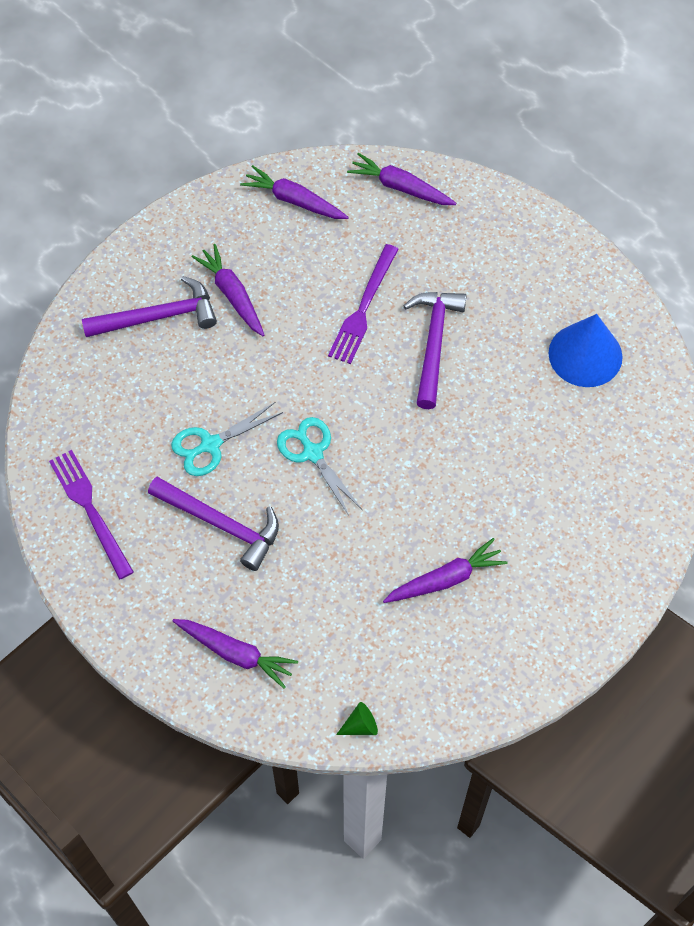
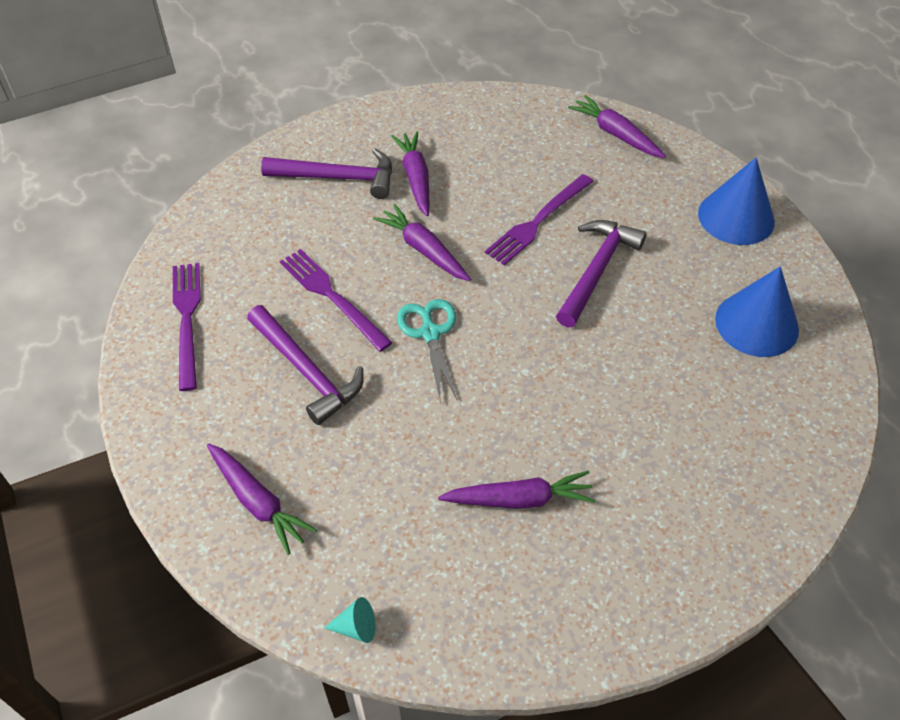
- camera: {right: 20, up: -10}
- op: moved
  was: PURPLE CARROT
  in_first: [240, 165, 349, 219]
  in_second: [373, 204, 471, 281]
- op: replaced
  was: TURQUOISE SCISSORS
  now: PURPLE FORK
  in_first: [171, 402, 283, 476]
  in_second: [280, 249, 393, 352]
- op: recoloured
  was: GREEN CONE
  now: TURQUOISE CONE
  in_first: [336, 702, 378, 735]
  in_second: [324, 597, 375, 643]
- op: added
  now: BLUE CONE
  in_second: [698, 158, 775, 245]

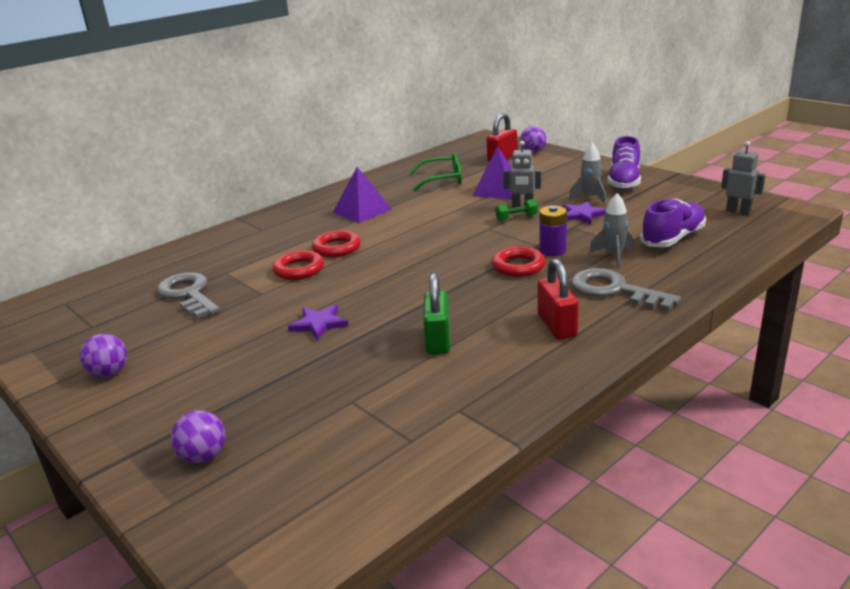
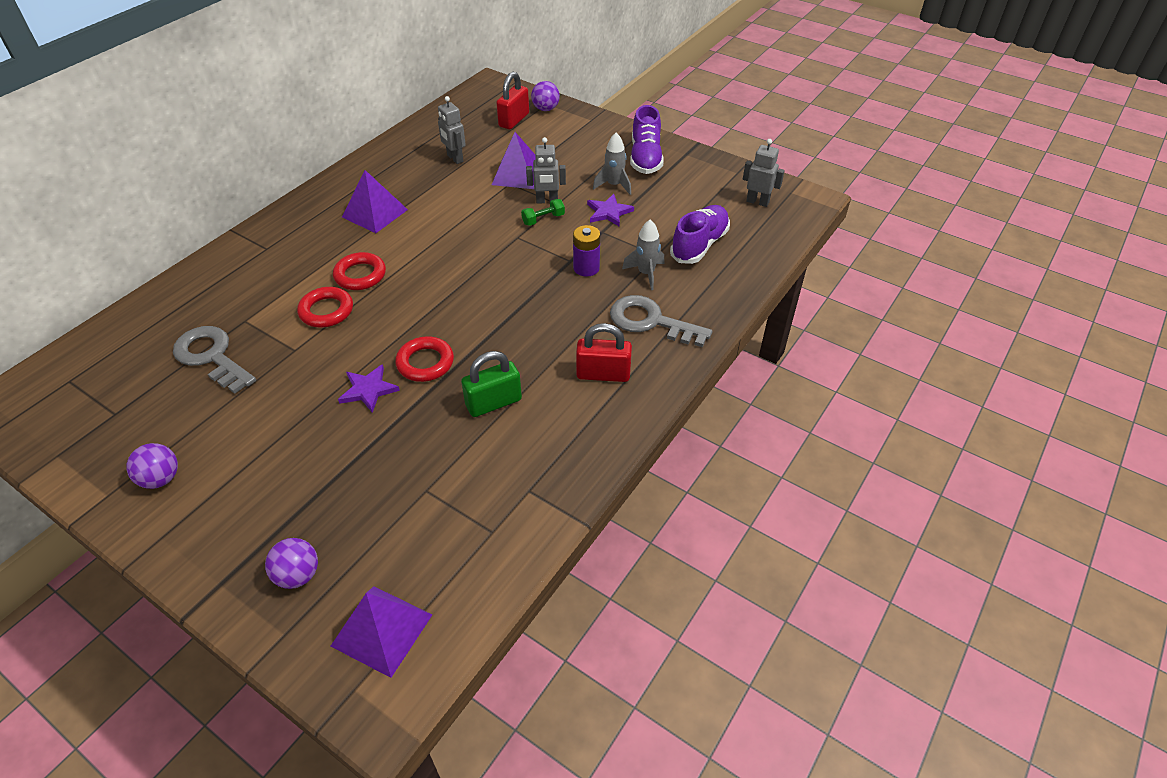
- camera: {right: -15, up: 20}
- op: replaced
  was: GREEN GLASSES
  now: GREY ROBOT
  in_first: [409, 152, 462, 191]
  in_second: [438, 96, 466, 164]
- op: moved
  was: RED RING
  in_first: [492, 246, 546, 277]
  in_second: [395, 336, 454, 382]
- op: turned
  was: RED PADLOCK
  in_first: [538, 258, 579, 340]
  in_second: [576, 323, 632, 382]
  clockwise: -60
- op: turned
  was: GREEN PADLOCK
  in_first: [423, 272, 450, 355]
  in_second: [461, 351, 522, 417]
  clockwise: 75
- op: added
  now: PURPLE PYRAMID
  in_second: [331, 586, 432, 678]

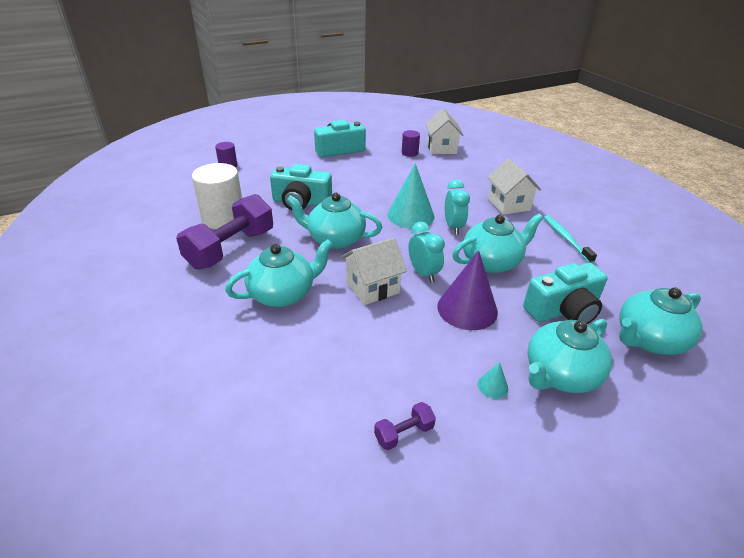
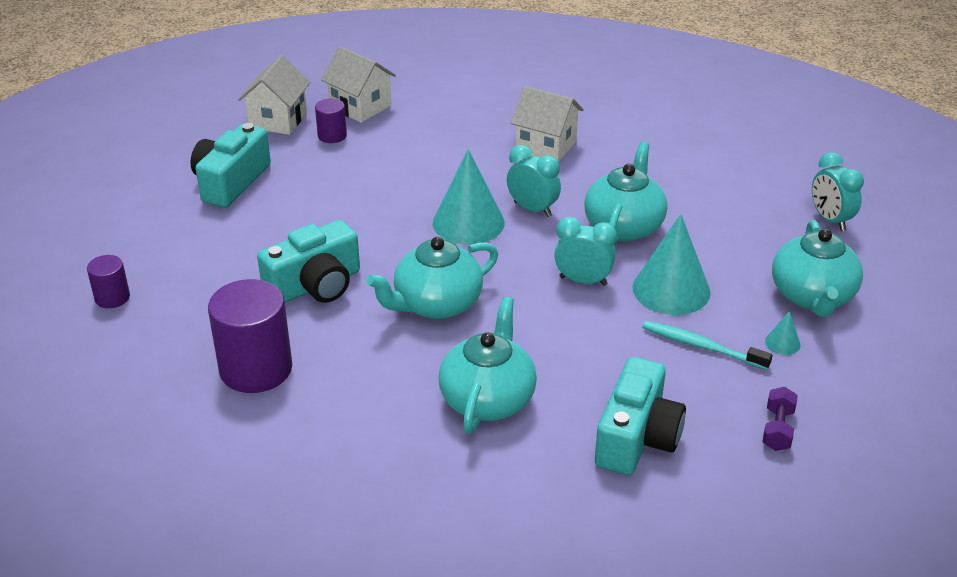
- camera: {right: -45, up: 0}
- op: recoloured
  was: WHITE CYLINDER
  now: PURPLE CYLINDER
  in_first: [192, 163, 242, 229]
  in_second: [208, 279, 292, 393]
- op: removed
  was: PURPLE DUMBBELL
  in_first: [176, 194, 273, 269]
- op: moved
  was: TURQUOISE TOOTHBRUSH
  in_first: [544, 216, 597, 263]
  in_second: [642, 320, 773, 370]
- op: moved
  was: WHITE HOUSE
  in_first: [341, 238, 407, 305]
  in_second: [238, 55, 310, 135]
- op: recoloured
  was: PURPLE CONE
  now: TURQUOISE CONE
  in_first: [437, 250, 498, 330]
  in_second: [632, 214, 711, 315]
- op: moved
  was: TURQUOISE CAMERA
  in_first: [523, 263, 608, 324]
  in_second: [595, 357, 686, 475]
- op: replaced
  was: TURQUOISE TEAPOT
  now: TURQUOISE CLOCK
  in_first: [619, 287, 703, 355]
  in_second: [812, 152, 864, 231]

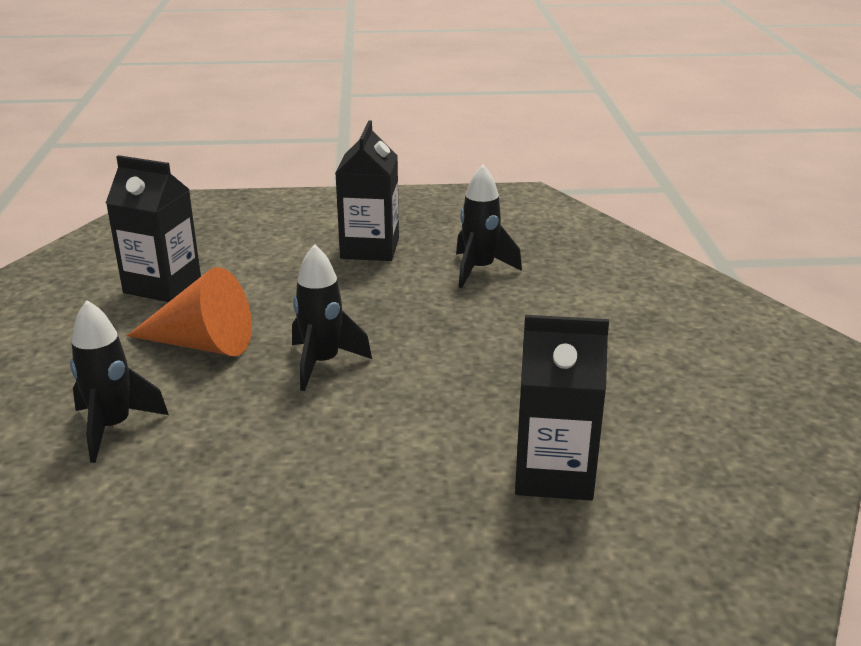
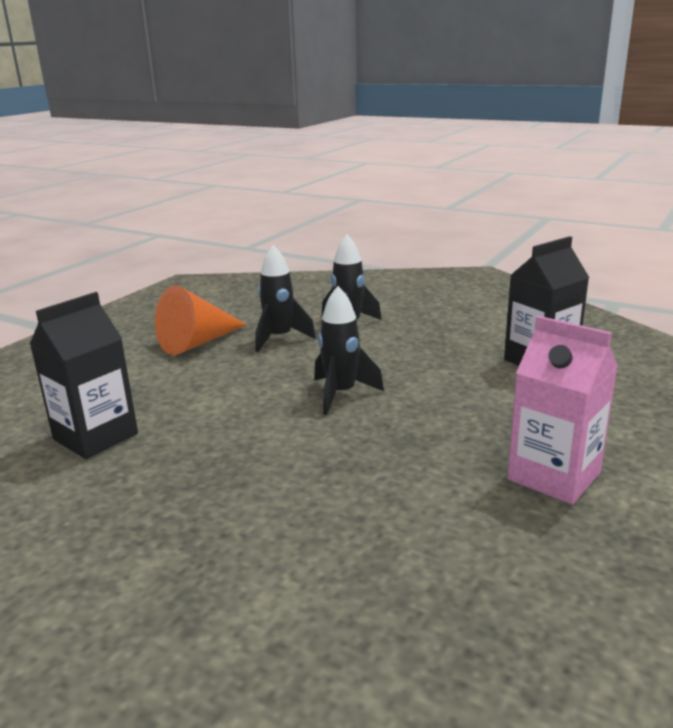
- camera: {right: 125, up: -5}
- op: recoloured
  was: BLACK CARTON
  now: PINK CARTON
  in_first: [336, 121, 399, 261]
  in_second: [508, 316, 618, 504]
- op: moved
  was: BLACK ROCKET
  in_first: [456, 165, 522, 288]
  in_second: [256, 245, 316, 352]
- op: moved
  was: ORANGE CONE
  in_first: [127, 267, 252, 356]
  in_second: [155, 286, 247, 355]

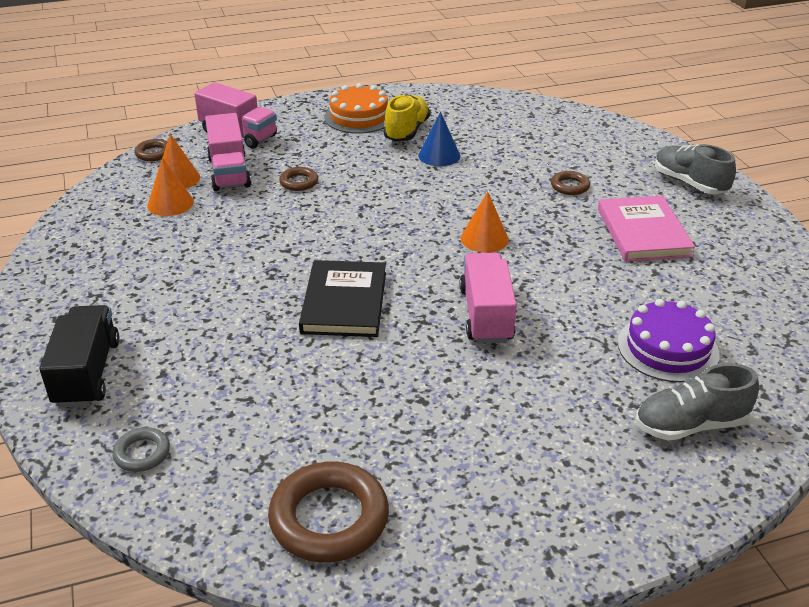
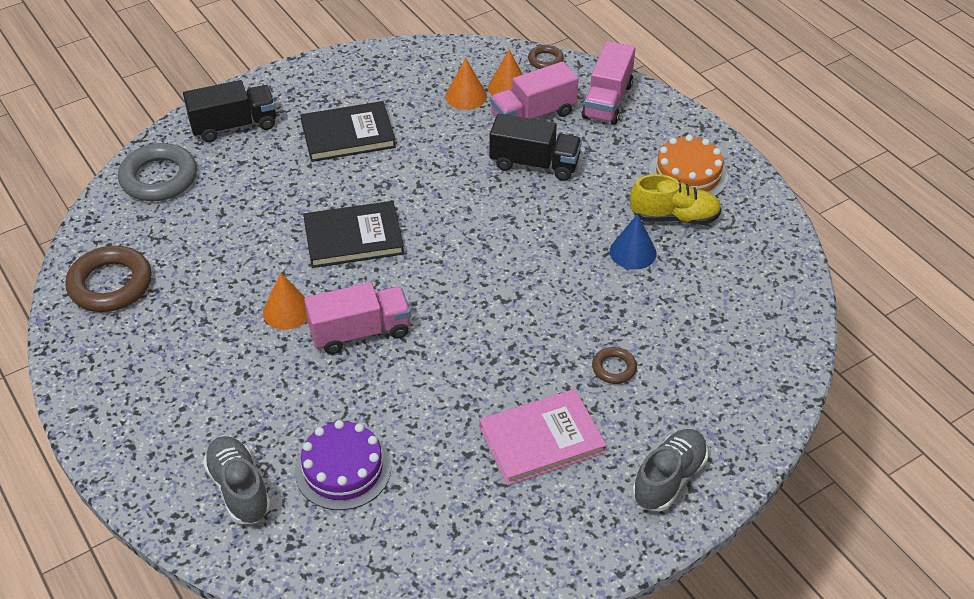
- camera: {right: 75, up: 10}
- op: replaced
  was: BROWN RING
  now: BLACK TRUCK
  in_first: [279, 167, 318, 191]
  in_second: [490, 114, 582, 181]
- op: moved
  was: ORANGE CONE
  in_first: [461, 191, 509, 253]
  in_second: [263, 273, 307, 330]
- op: resized
  was: GREY RING
  in_first: [112, 427, 170, 472]
  in_second: [118, 143, 197, 201]
  ratio: 1.99
- op: added
  now: BLACK BOOK
  in_second: [300, 101, 396, 162]

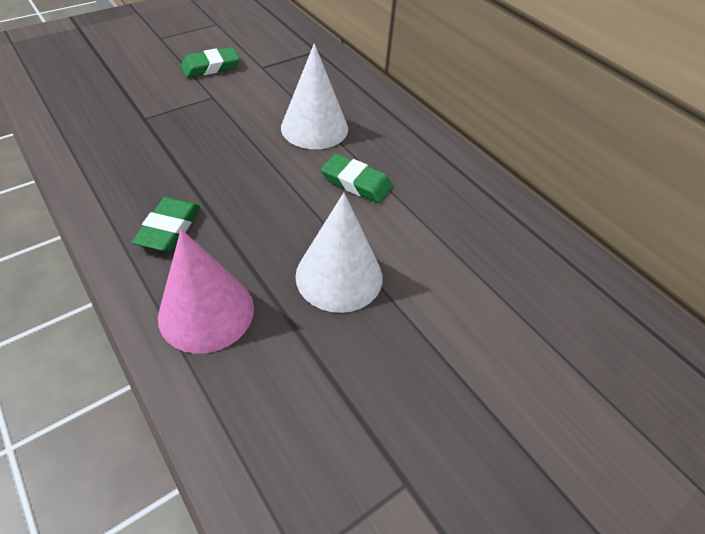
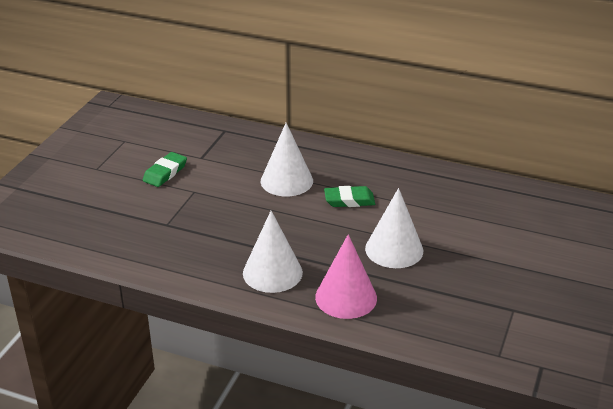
- camera: {right: -30, up: -15}
- op: replaced
  was: GREEN ERASER
  now: WHITE CONE
  in_first: [132, 197, 200, 252]
  in_second: [243, 211, 303, 293]

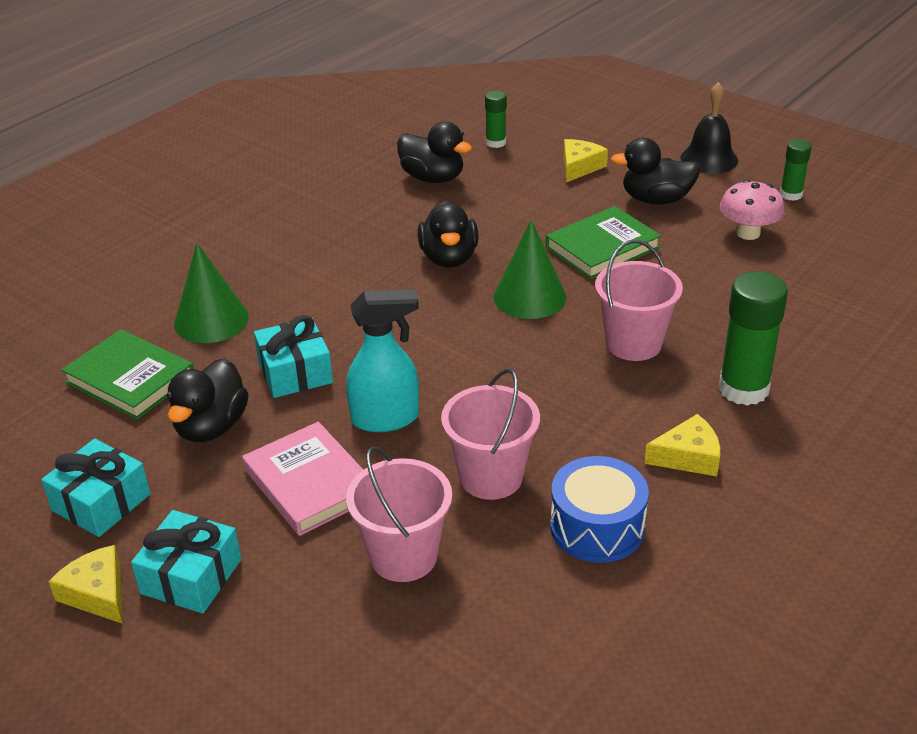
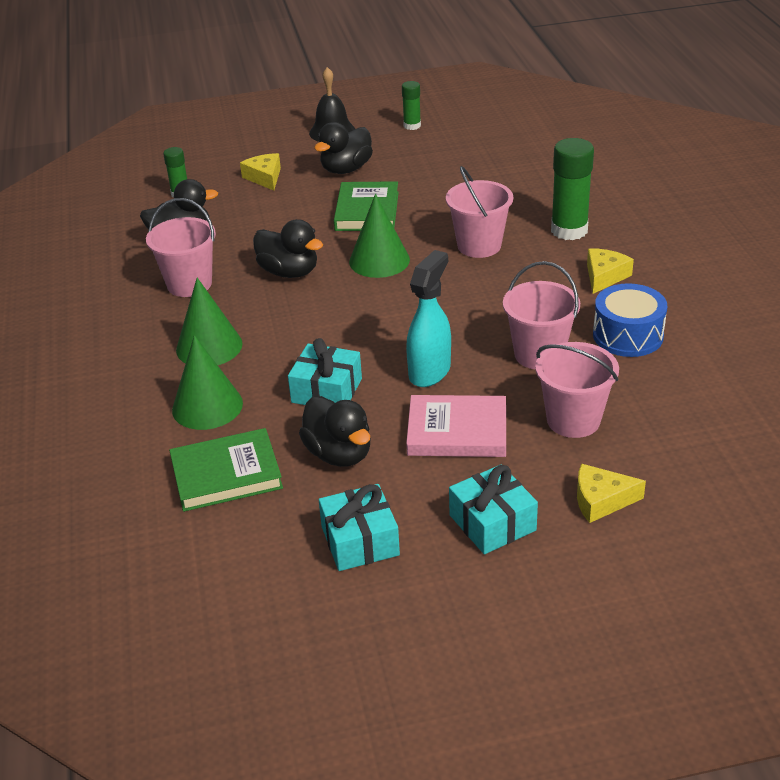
- camera: {right: -50, up: 0}
- op: removed
  was: PINK MUSHROOM
  in_first: [720, 180, 785, 240]
- op: moved
  was: YELLOW CHEESE
  in_first: [48, 545, 123, 624]
  in_second: [577, 464, 646, 523]
- op: added
  now: PINK BUCKET
  in_second: [146, 198, 216, 297]
- op: added
  now: GREEN CONE
  in_second: [176, 278, 243, 365]

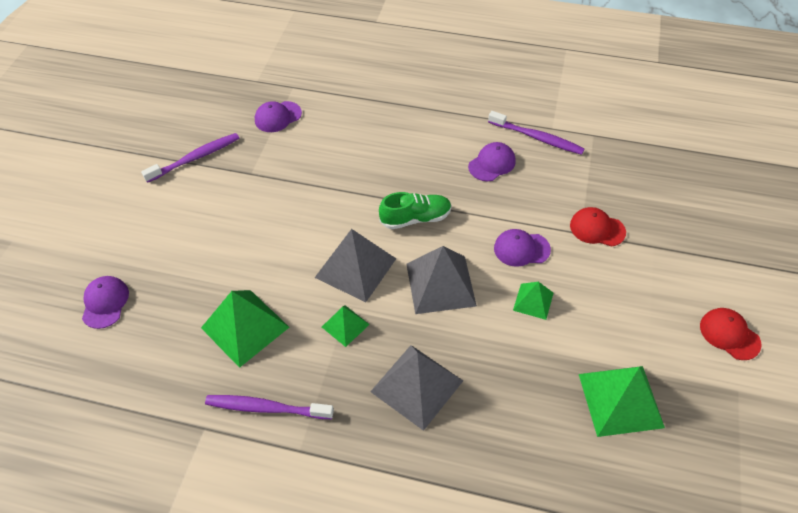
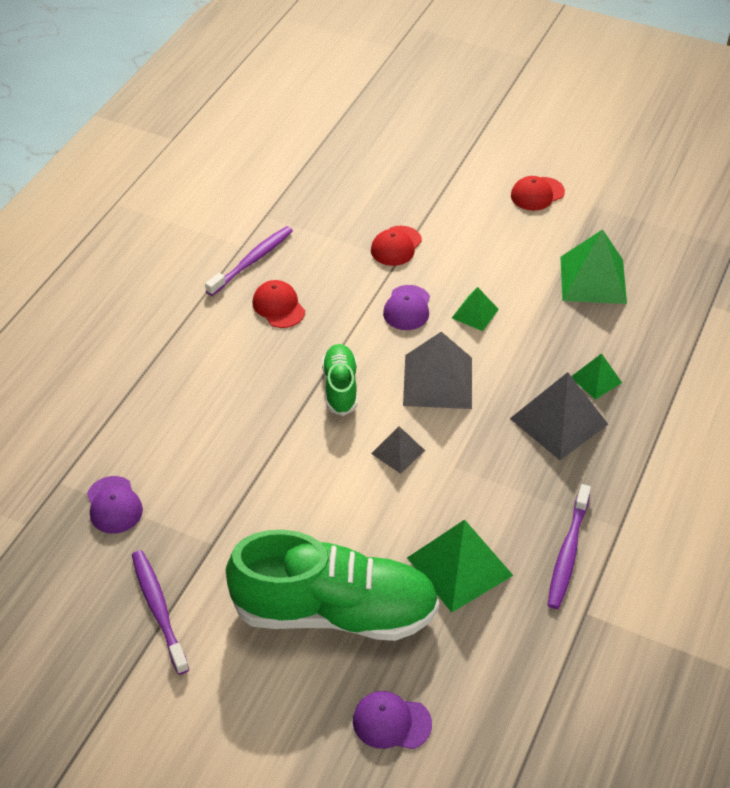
- camera: {right: -80, up: -5}
- op: recoloured
  was: PURPLE CAP
  now: RED CAP
  in_first: [468, 142, 516, 181]
  in_second: [252, 280, 305, 328]
- op: resized
  was: GREY PYRAMID
  in_first: [315, 229, 396, 302]
  in_second: [371, 426, 425, 474]
  ratio: 0.54
- op: moved
  was: GREEN PYRAMID
  in_first: [322, 305, 370, 347]
  in_second: [571, 353, 622, 400]
- op: added
  now: GREEN SHOE
  in_second: [226, 530, 439, 641]

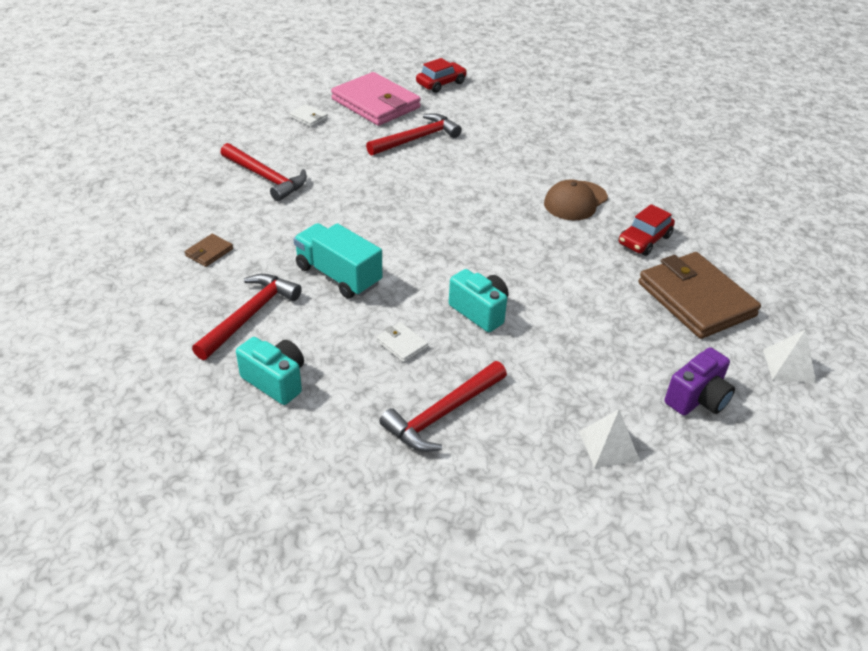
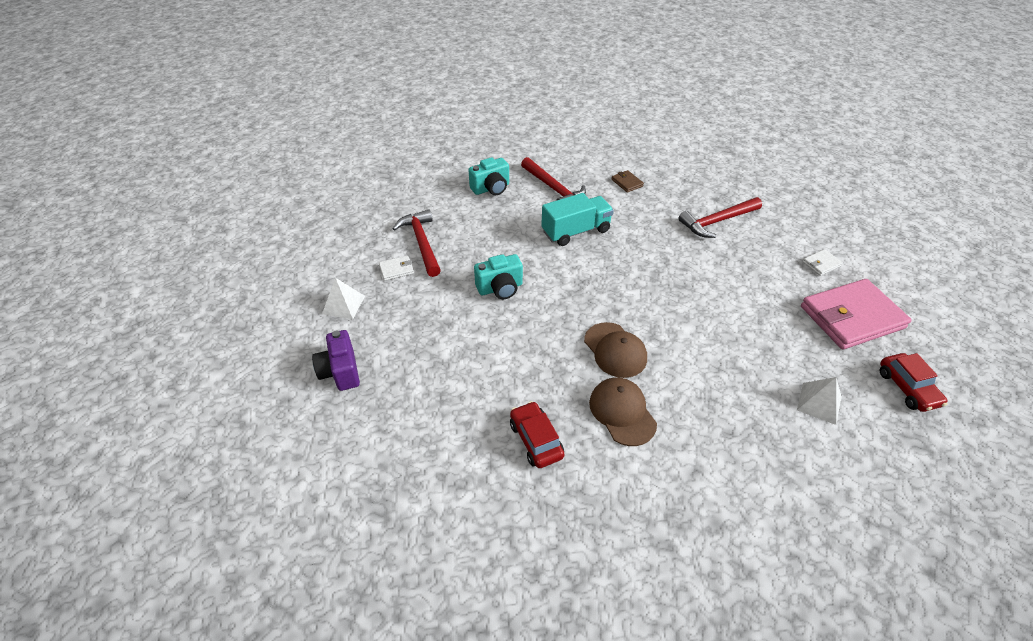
- camera: {right: 115, up: 5}
- op: removed
  was: RED HAMMER
  in_first: [366, 113, 462, 156]
- op: removed
  was: BROWN WALLET
  in_first: [639, 252, 761, 339]
- op: moved
  was: WHITE WALLET
  in_first: [376, 322, 428, 363]
  in_second: [379, 255, 414, 281]
- op: moved
  was: WHITE PYRAMID
  in_first: [763, 330, 816, 383]
  in_second: [797, 377, 842, 425]
- op: added
  now: BROWN CAP
  in_second: [584, 322, 647, 378]

